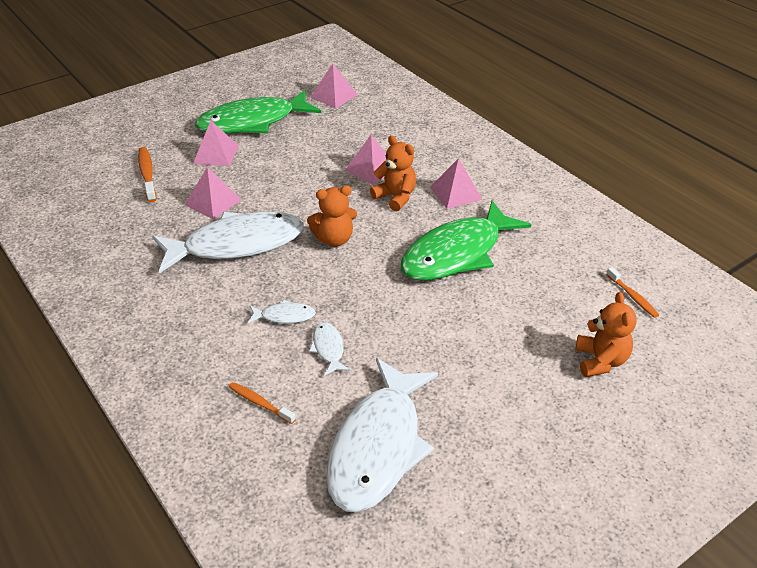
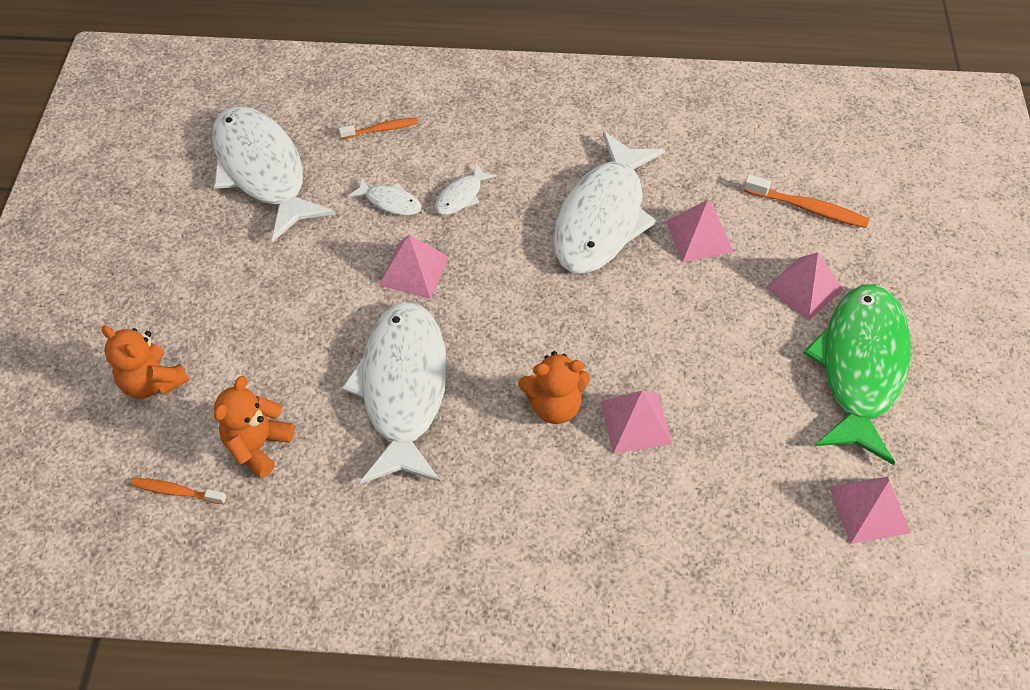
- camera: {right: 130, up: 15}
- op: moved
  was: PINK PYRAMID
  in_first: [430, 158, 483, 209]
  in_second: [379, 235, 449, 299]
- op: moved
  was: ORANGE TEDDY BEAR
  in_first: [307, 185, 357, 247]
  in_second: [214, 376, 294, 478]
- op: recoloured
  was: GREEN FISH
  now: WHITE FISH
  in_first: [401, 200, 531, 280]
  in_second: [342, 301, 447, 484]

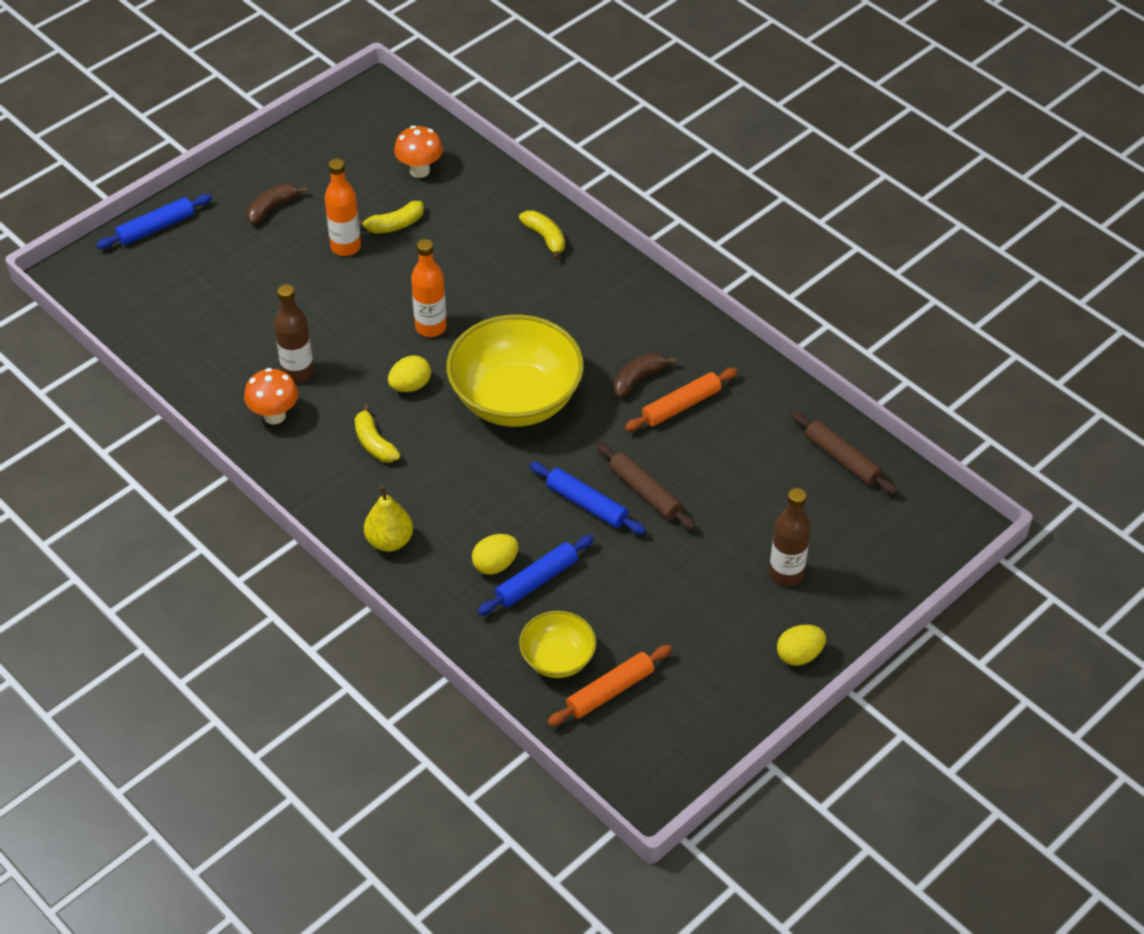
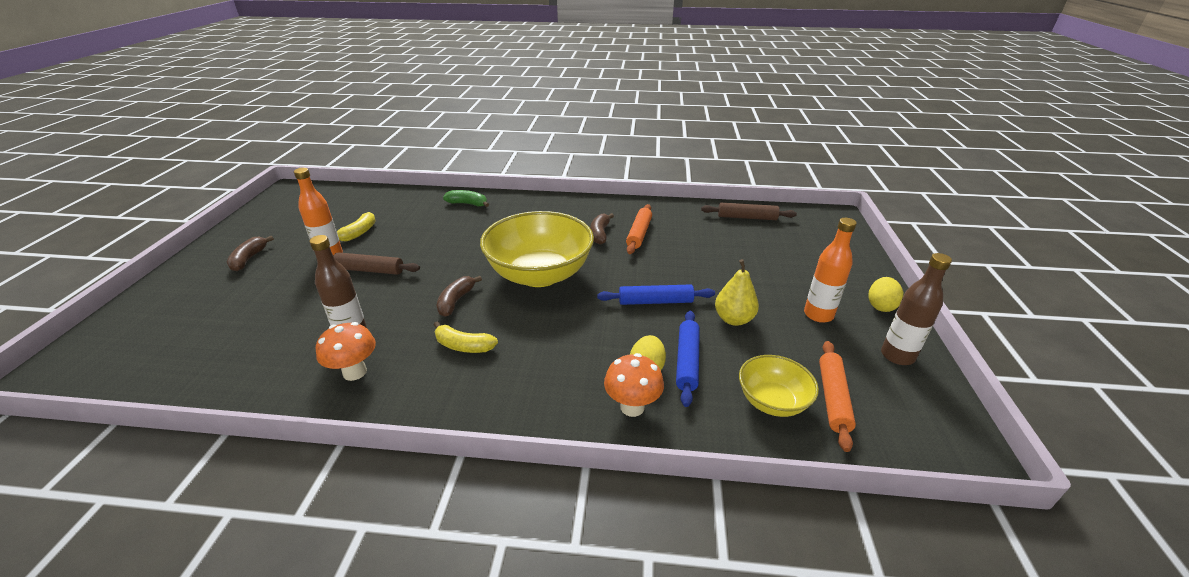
- camera: {right: -40, up: -15}
- op: moved
  was: ORANGE MUSHROOM
  in_first: [394, 125, 443, 178]
  in_second: [604, 353, 664, 417]
- op: removed
  was: BLUE ROLLING PIN
  in_first: [96, 194, 212, 249]
- op: recoloured
  was: YELLOW BANANA
  now: GREEN BANANA
  in_first: [519, 211, 565, 260]
  in_second: [443, 190, 489, 207]
- op: moved
  was: ORANGE BOTTLE
  in_first: [411, 239, 447, 337]
  in_second: [804, 218, 857, 323]
- op: replaced
  was: YELLOW EGG
  now: BROWN BANANA
  in_first: [388, 355, 431, 392]
  in_second: [436, 276, 482, 317]
- op: moved
  was: BROWN ROLLING PIN
  in_first: [596, 442, 695, 530]
  in_second: [333, 252, 420, 275]
- op: moved
  was: YELLOW PEAR
  in_first: [364, 486, 413, 552]
  in_second: [715, 259, 759, 326]
- op: moved
  was: BROWN BOTTLE
  in_first: [769, 488, 811, 586]
  in_second: [881, 253, 952, 365]

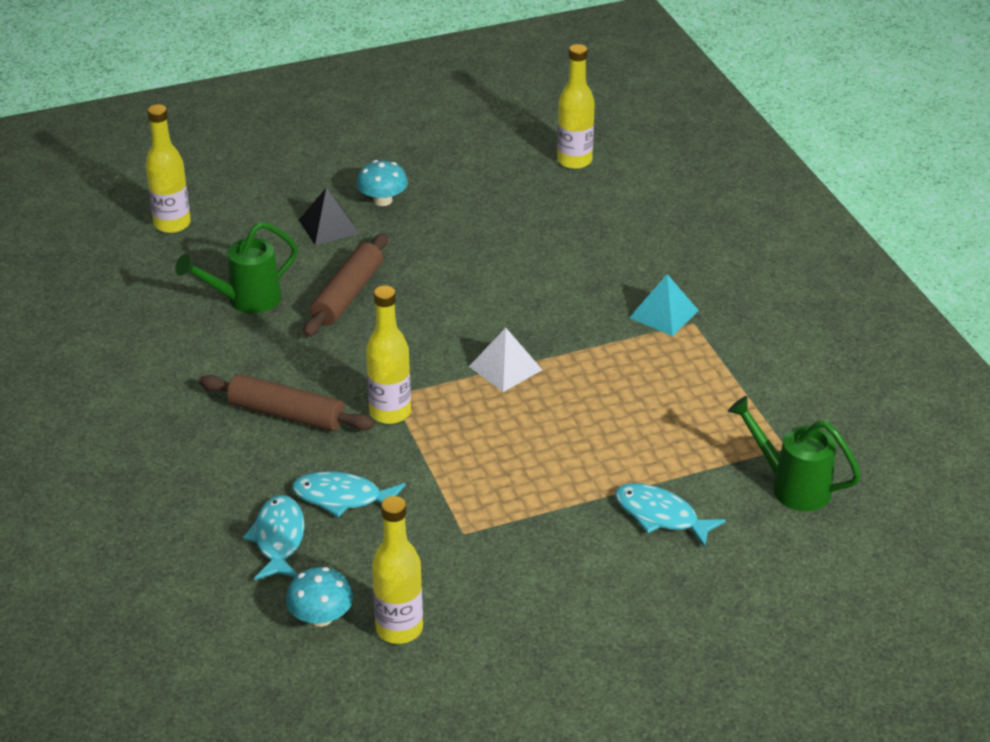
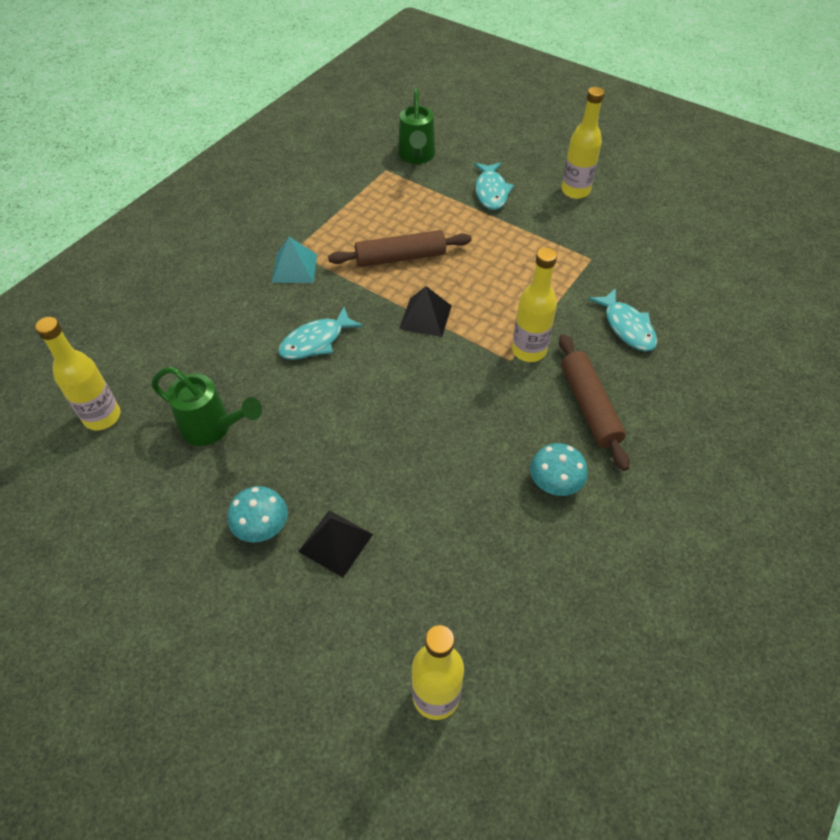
- camera: {right: -125, up: 15}
- op: moved
  was: GREEN WATERING CAN
  in_first: [175, 221, 298, 313]
  in_second: [152, 366, 262, 446]
- op: moved
  was: BROWN ROLLING PIN
  in_first: [304, 233, 388, 337]
  in_second: [328, 230, 472, 267]
- op: recoloured
  was: WHITE PYRAMID
  now: BLACK PYRAMID
  in_first: [469, 328, 542, 392]
  in_second: [399, 286, 452, 337]
- op: moved
  was: TURQUOISE FISH
  in_first: [243, 495, 305, 580]
  in_second: [278, 307, 363, 360]
- op: moved
  was: YELLOW BOTTLE
  in_first: [372, 496, 423, 644]
  in_second: [561, 87, 605, 199]
- op: moved
  was: TURQUOISE MUSHROOM
  in_first: [286, 567, 353, 627]
  in_second: [530, 443, 588, 496]

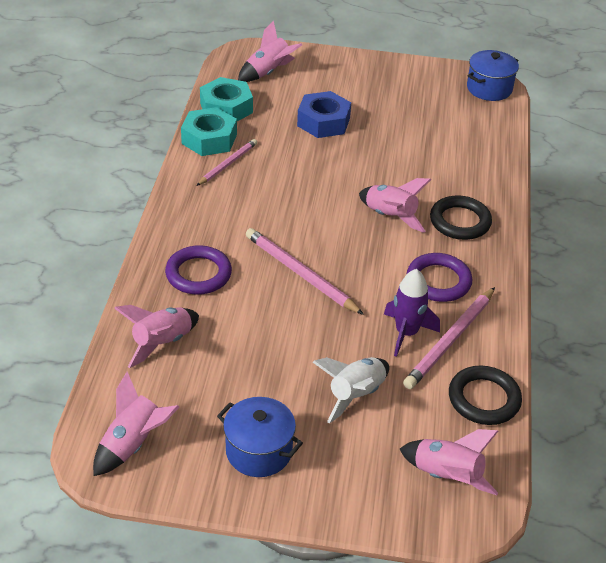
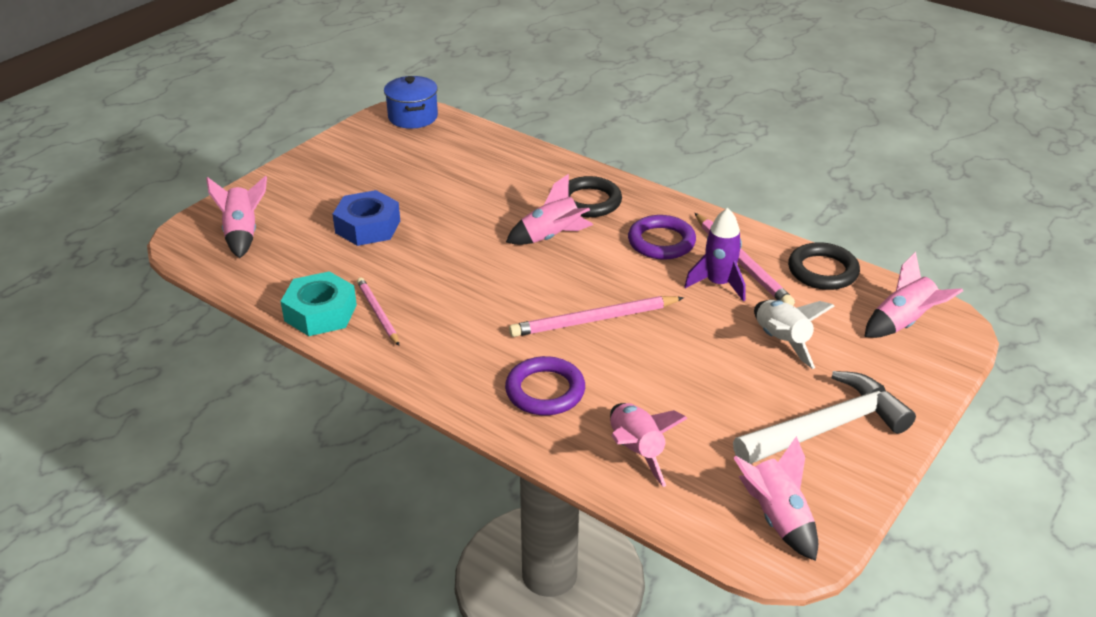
- camera: {right: -60, up: -5}
- op: removed
  was: TURQUOISE NUT
  in_first: [200, 77, 253, 121]
- op: replaced
  was: BLUE POT
  now: WHITE HAMMER
  in_first: [217, 397, 303, 477]
  in_second: [733, 371, 916, 464]

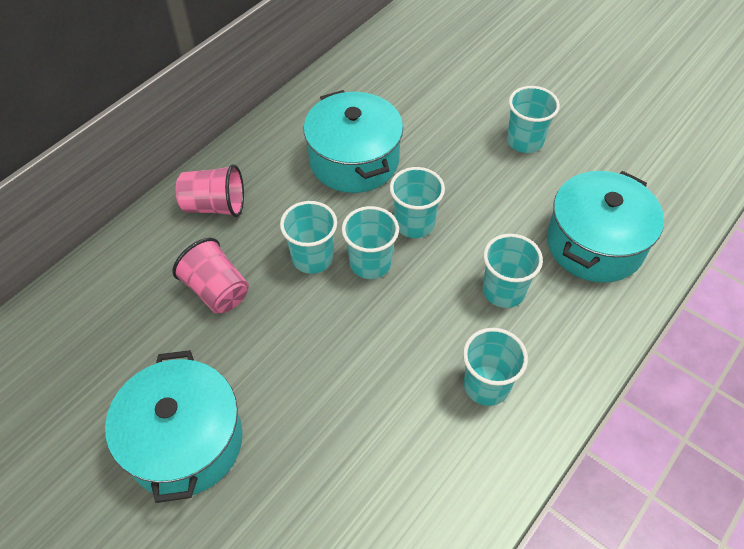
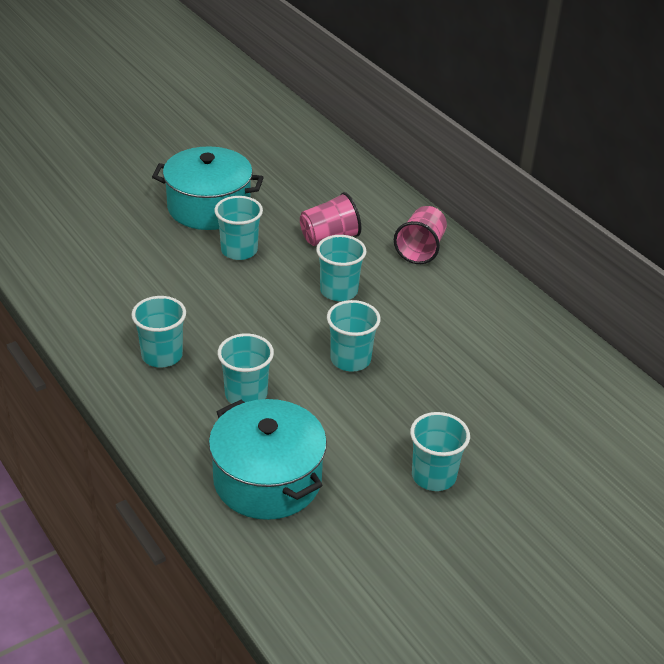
- camera: {right: 105, up: -15}
- op: removed
  was: TURQUOISE POT
  in_first: [303, 90, 403, 193]
- op: moved
  was: TURQUOISE CUP
  in_first: [342, 206, 399, 279]
  in_second: [214, 196, 263, 260]

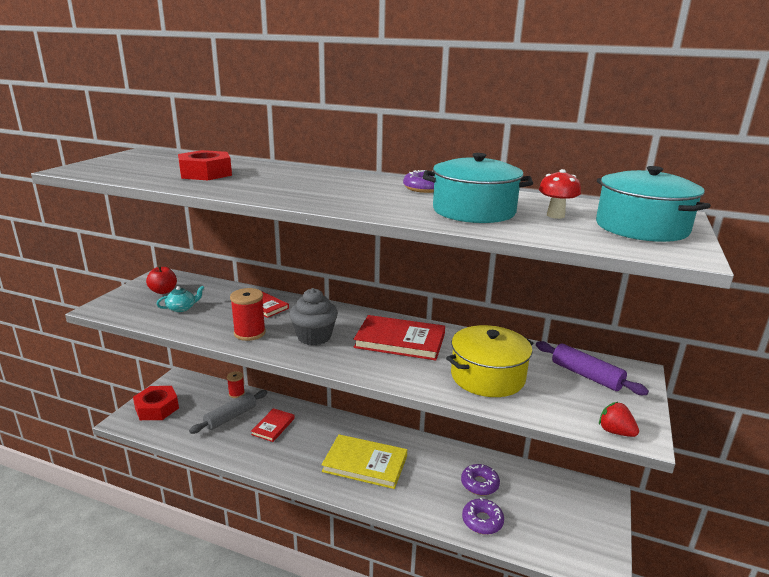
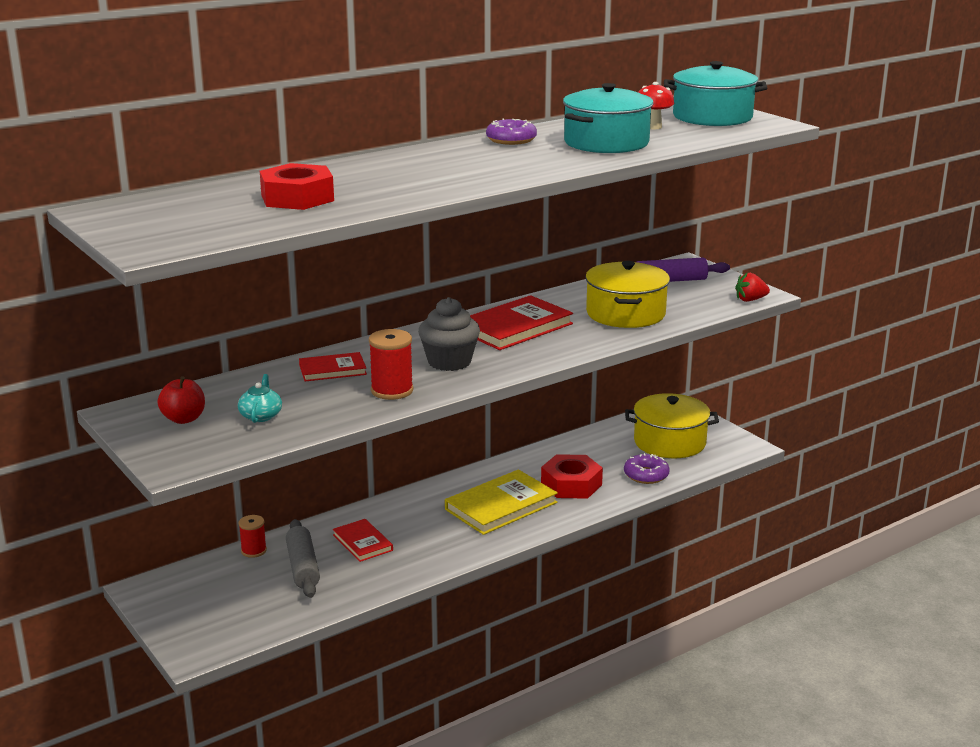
- camera: {right: -55, up: 0}
- op: moved
  was: RED NUT
  in_first: [133, 386, 179, 420]
  in_second: [541, 454, 603, 499]
- op: removed
  was: PURPLE DONUT
  in_first: [461, 464, 500, 495]
- op: added
  now: YELLOW POT
  in_second: [625, 393, 719, 458]

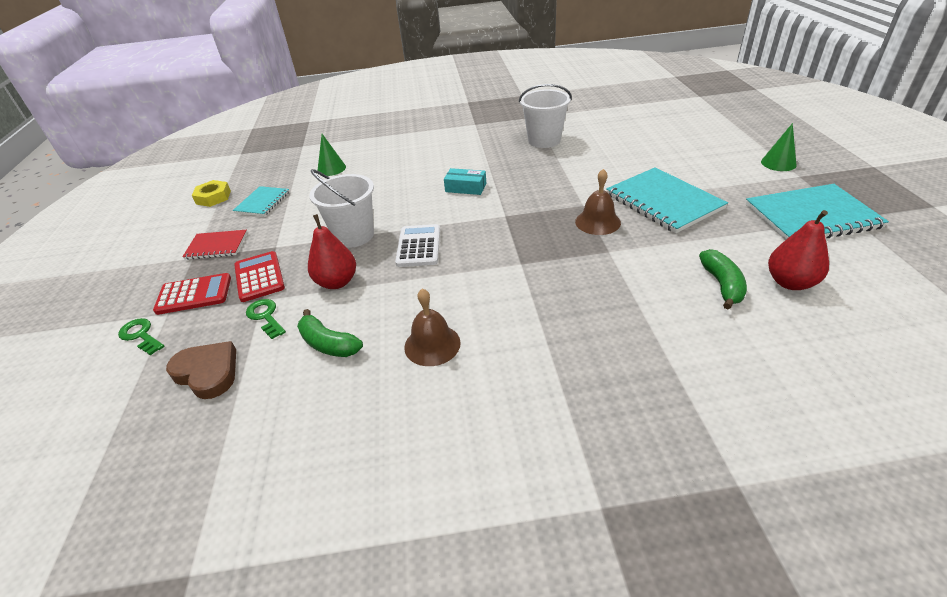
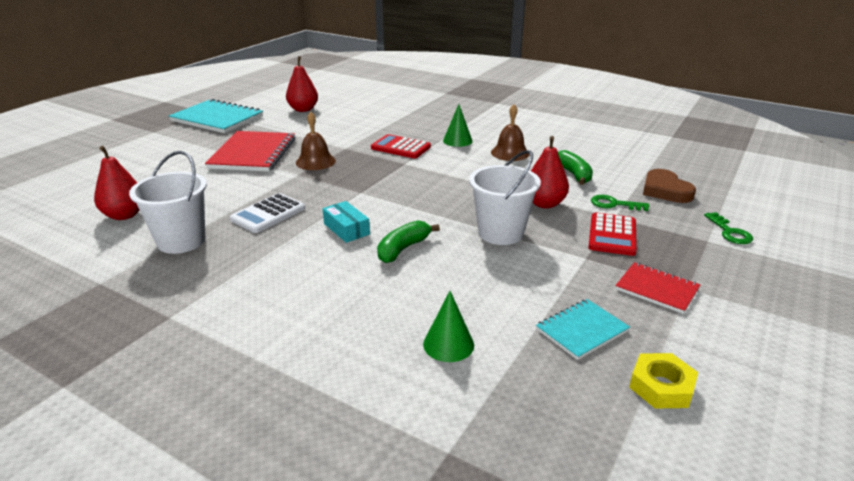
- camera: {right: -145, up: -10}
- op: moved
  was: GREEN CONE
  in_first: [761, 123, 797, 171]
  in_second: [443, 104, 473, 147]
- op: recoloured
  was: TURQUOISE NOTEBOOK
  now: RED NOTEBOOK
  in_first: [606, 168, 728, 233]
  in_second: [205, 131, 295, 172]
- op: moved
  was: WHITE CALCULATOR
  in_first: [395, 224, 440, 267]
  in_second: [230, 193, 305, 233]
- op: moved
  was: GREEN BANANA
  in_first: [699, 249, 747, 310]
  in_second: [377, 220, 440, 263]
- op: moved
  was: RED CALCULATOR
  in_first: [153, 273, 231, 315]
  in_second: [371, 134, 431, 159]
- op: turned
  was: GREEN KEY
  in_first: [246, 299, 286, 339]
  in_second: [591, 195, 649, 211]
  clockwise: 105
- op: added
  now: RED PEAR
  in_second: [94, 146, 139, 220]

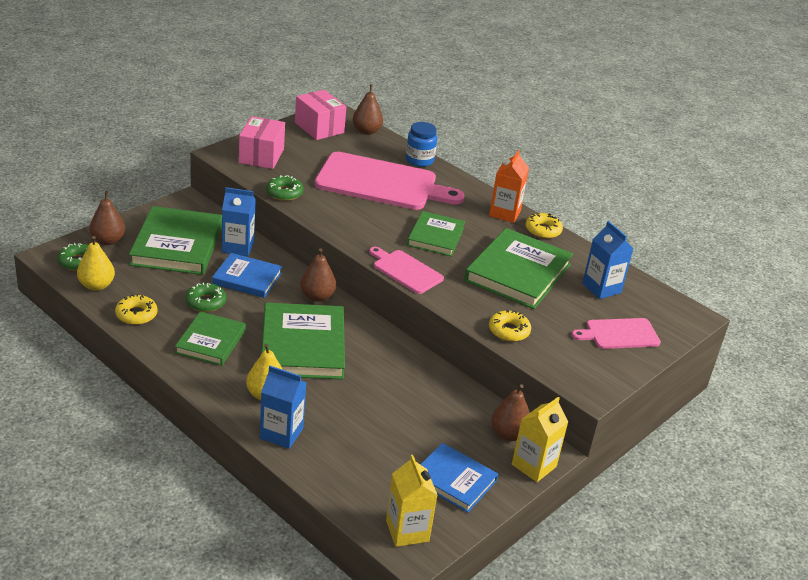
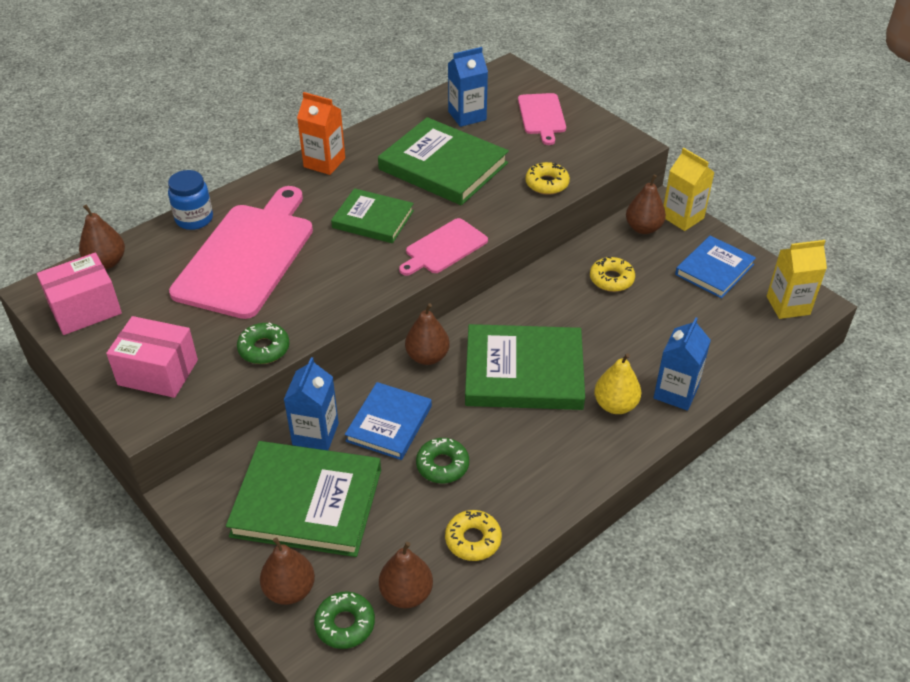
- camera: {right: -80, up: 10}
- op: moved
  was: YELLOW DONUT
  in_first: [526, 213, 563, 239]
  in_second: [590, 257, 635, 292]
- op: recoloured
  was: YELLOW PEAR
  now: BROWN PEAR
  in_first: [77, 236, 115, 291]
  in_second: [379, 542, 433, 608]
- op: removed
  was: GREEN BOOK
  in_first: [175, 311, 246, 366]

